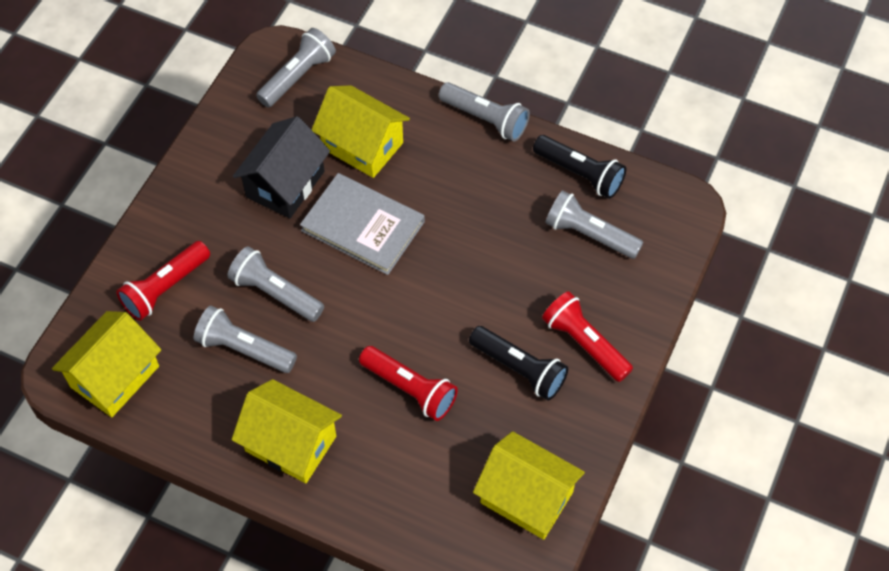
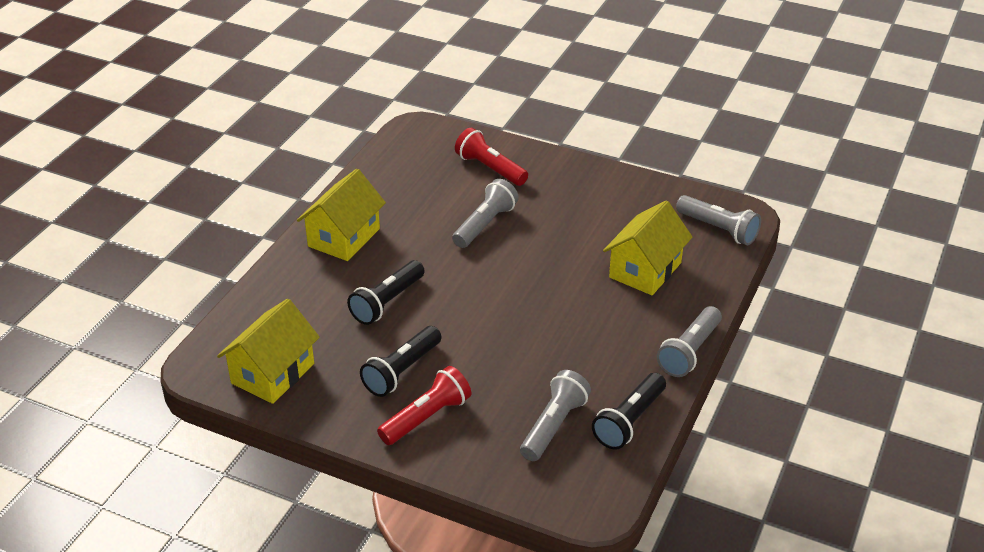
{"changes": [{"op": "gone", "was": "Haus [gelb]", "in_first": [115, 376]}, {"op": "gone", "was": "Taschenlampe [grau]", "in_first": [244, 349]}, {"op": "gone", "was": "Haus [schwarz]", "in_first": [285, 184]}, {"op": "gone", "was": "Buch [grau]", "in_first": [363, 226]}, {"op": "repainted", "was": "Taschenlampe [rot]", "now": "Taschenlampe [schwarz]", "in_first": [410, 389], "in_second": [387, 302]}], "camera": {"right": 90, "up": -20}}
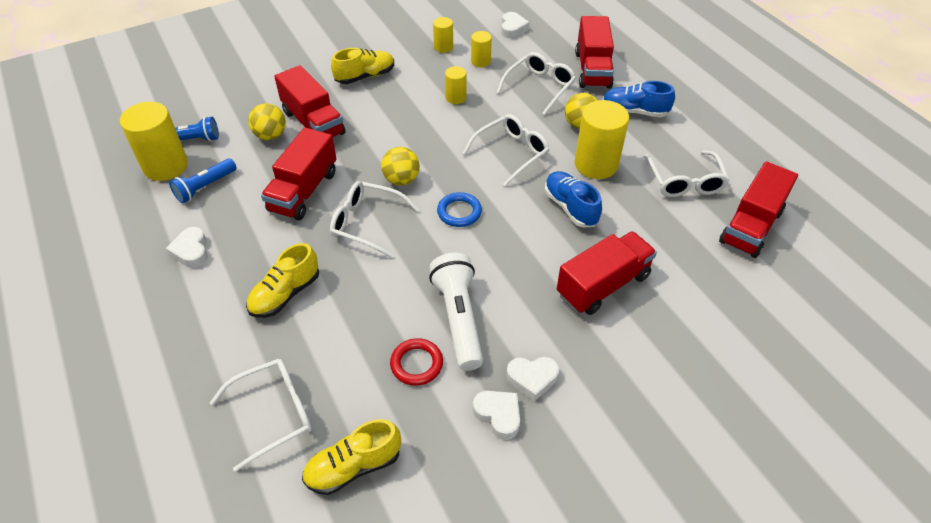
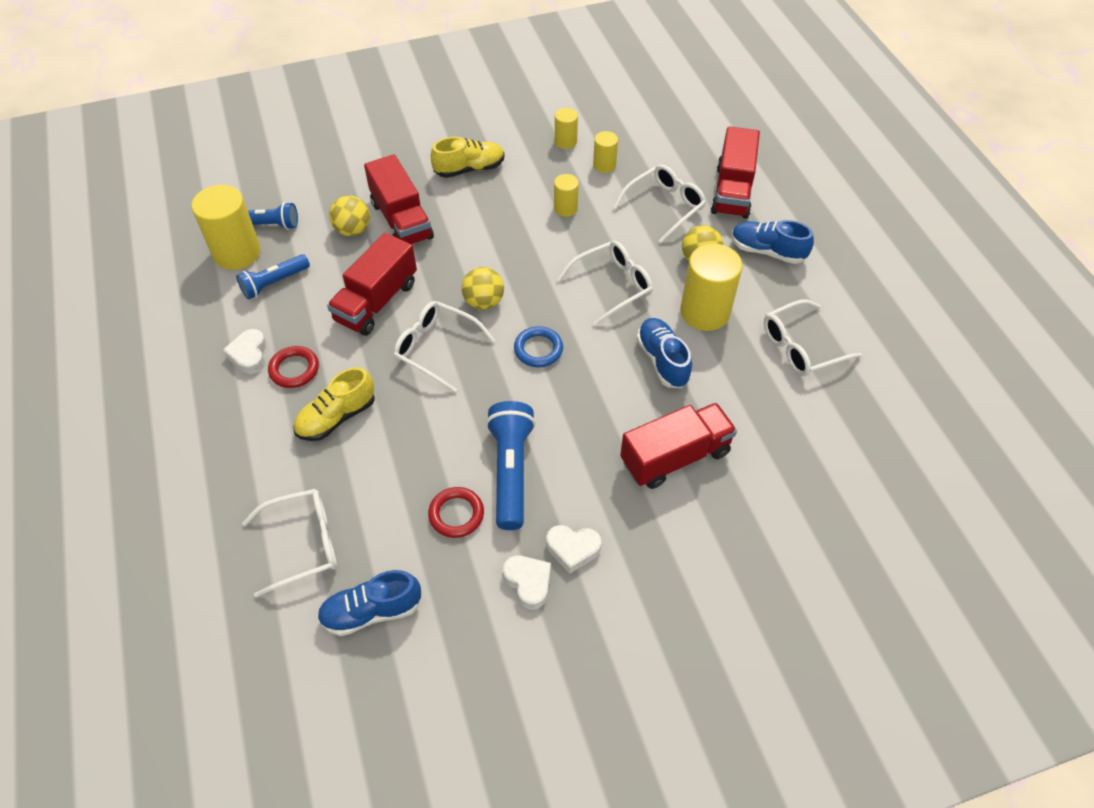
{"changes": [{"op": "repainted", "was": "Schuh [gelb]", "now": "Schuh [blau]", "in_first": [353, 466], "in_second": [371, 611]}, {"op": "repainted", "was": "Taschenlampe [weiß]", "now": "Taschenlampe [blau]", "in_first": [459, 318], "in_second": [511, 471]}, {"op": "gone", "was": "Herz [weiß]", "in_first": [512, 28]}, {"op": "rotated", "was": "Brille [weiß]", "in_first": [684, 181], "in_second": [801, 347], "clockwise": 60}, {"op": "gone", "was": "Lastwagen [rot]", "in_first": [751, 226]}, {"op": "new", "now": "Ring [rot]", "in_second": [294, 369]}], "camera": {"right": 10, "up": 5}}
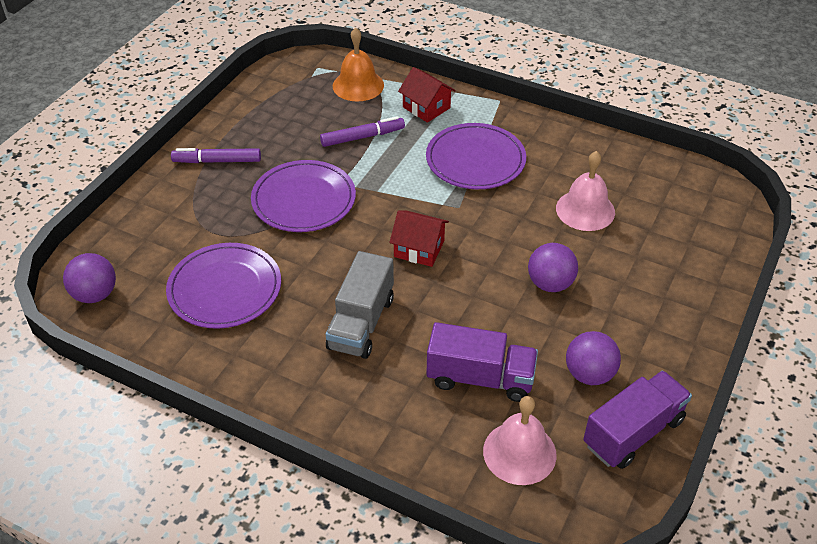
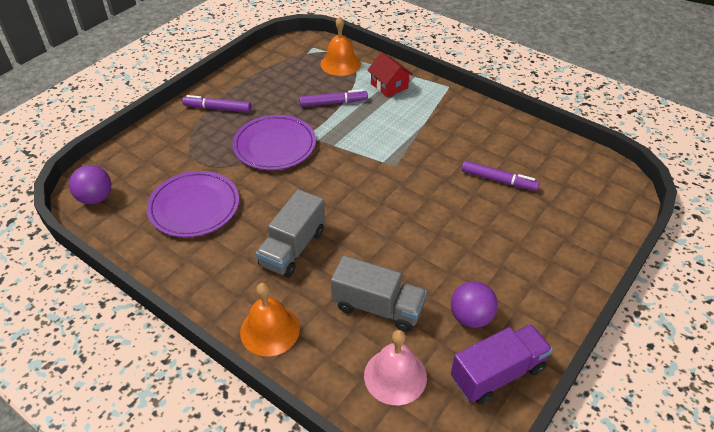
{"changes": [{"op": "gone", "was": "Haus [rot]", "in_first": [419, 249]}, {"op": "gone", "was": "Teller [lila]", "in_first": [475, 160]}, {"op": "repainted", "was": "Lastwagen [lila]", "now": "Lastwagen [grau]", "in_first": [480, 378], "in_second": [378, 307]}, {"op": "gone", "was": "Ball [lila]", "in_first": [550, 284]}, {"op": "swapped", "was": "Glocke [rosa]", "now": "Filzstift [lila]", "in_first": [585, 210], "in_second": [498, 180]}, {"op": "new", "now": "Glocke [orange]", "in_second": [270, 330]}], "camera": {"right": 10, "up": 0}}
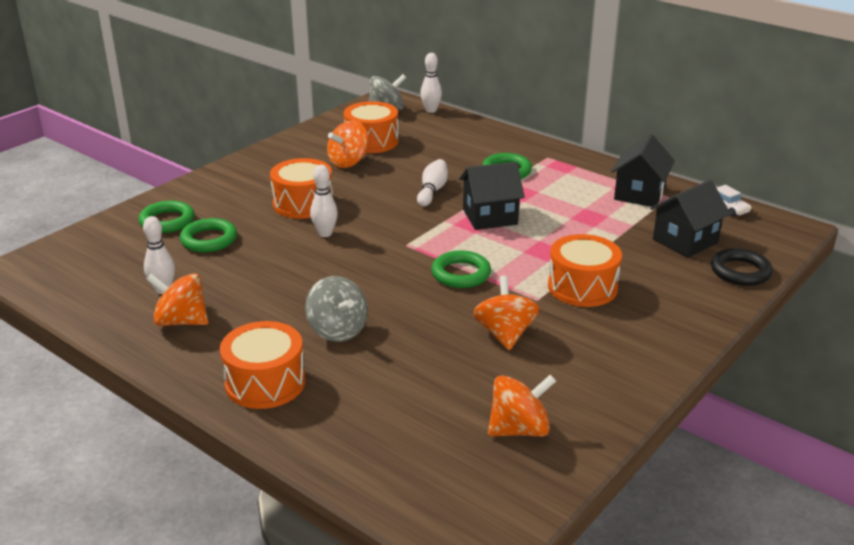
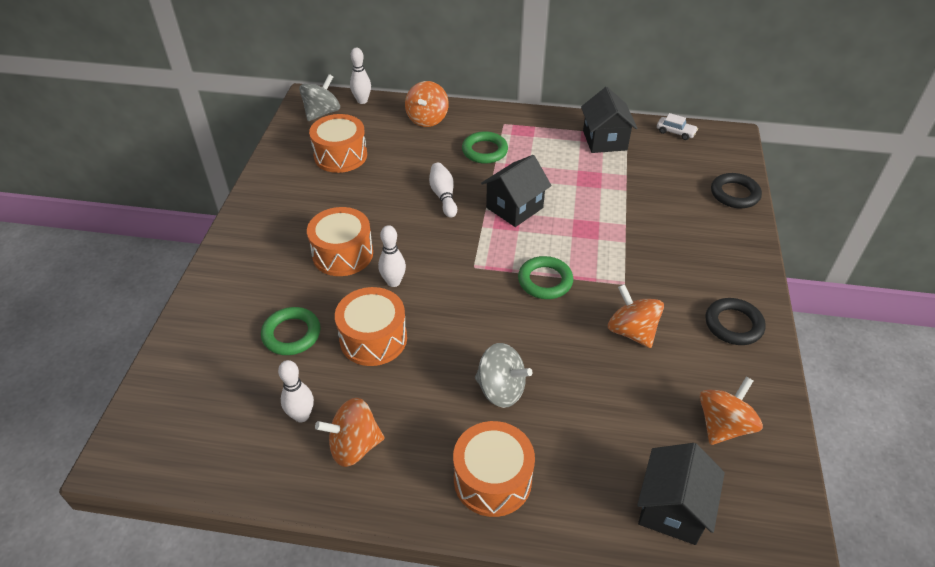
{"changes": [{"op": "gone", "was": "Ring [grün]", "in_first": [167, 221]}, {"op": "shifted", "was": "Kreisel [orange]", "in_first": [348, 162], "in_second": [427, 119]}, {"op": "shifted", "was": "Trommel [orange]", "in_first": [582, 287], "in_second": [373, 338]}, {"op": "shifted", "was": "Haus [schwarz]", "in_first": [685, 241], "in_second": [672, 509]}, {"op": "new", "now": "Ring [schwarz]", "in_second": [733, 324]}], "camera": {"right": -30, "up": 15}}
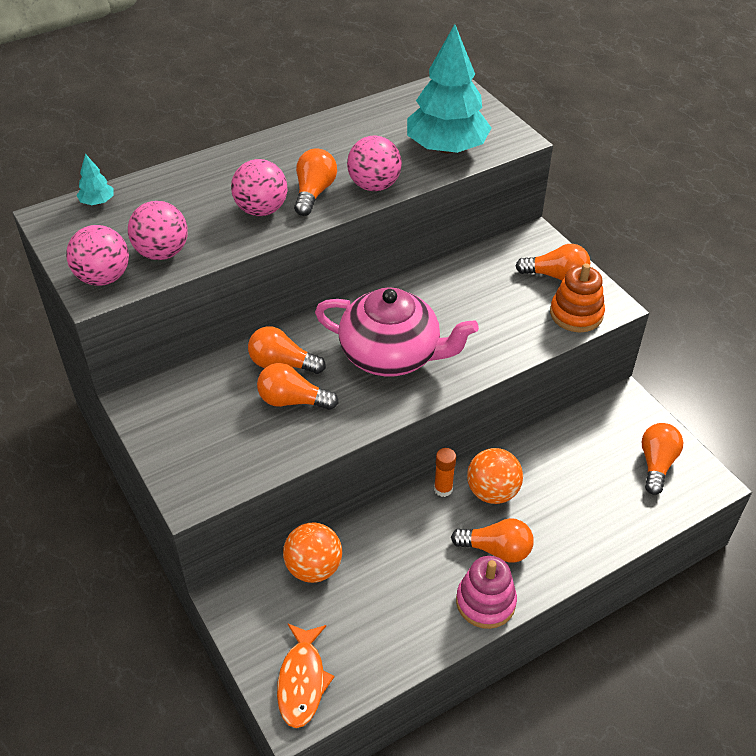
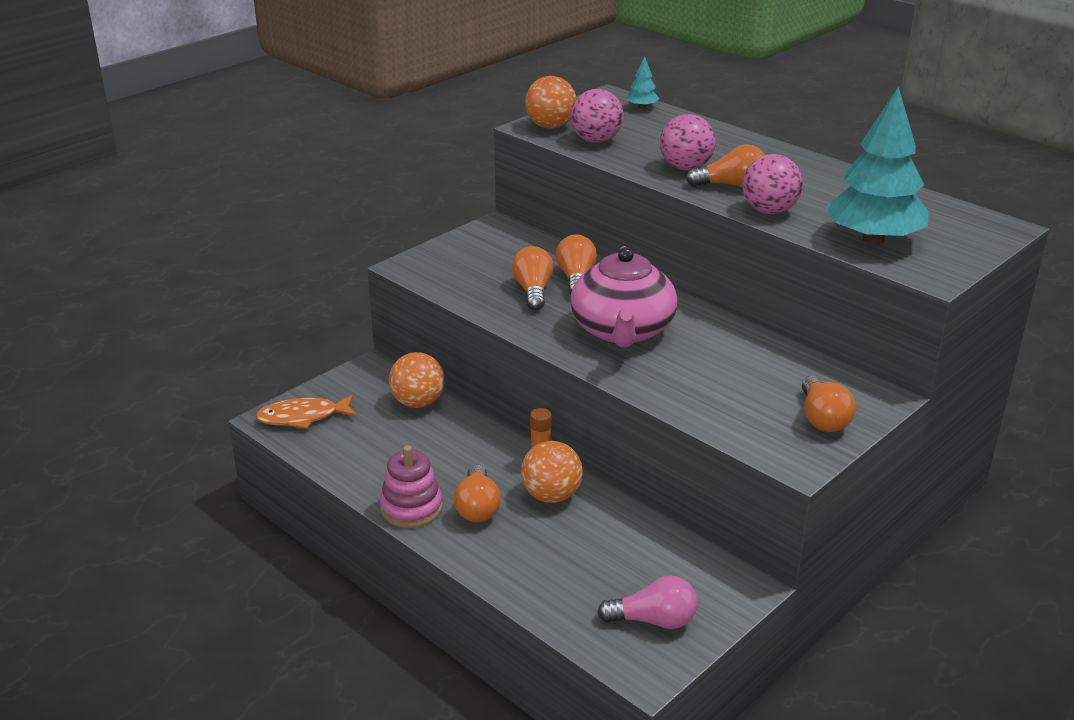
{"changes": [{"op": "repainted", "was": "Ball [rosa]", "now": "Ball [orange]", "in_first": [103, 277], "in_second": [550, 126]}, {"op": "gone", "was": "Stapelspielzeug [orange]", "in_first": [576, 314]}, {"op": "repainted", "was": "Glühbirne [orange]", "now": "Glühbirne [rosa]", "in_first": [656, 464], "in_second": [653, 620]}], "camera": {"right": 75, "up": -15}}
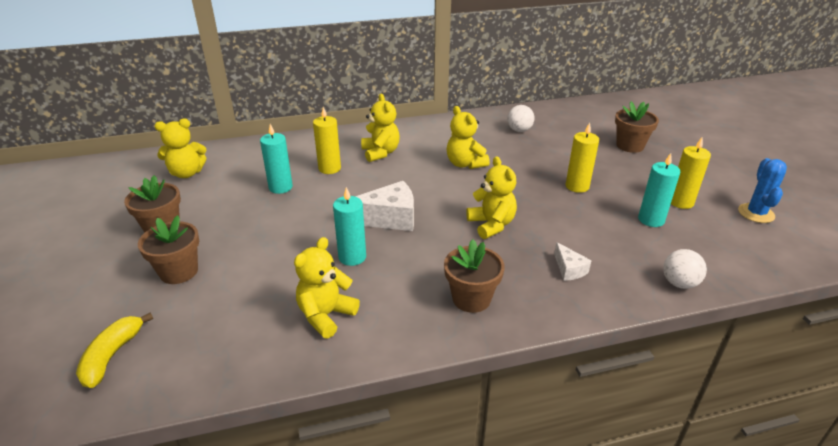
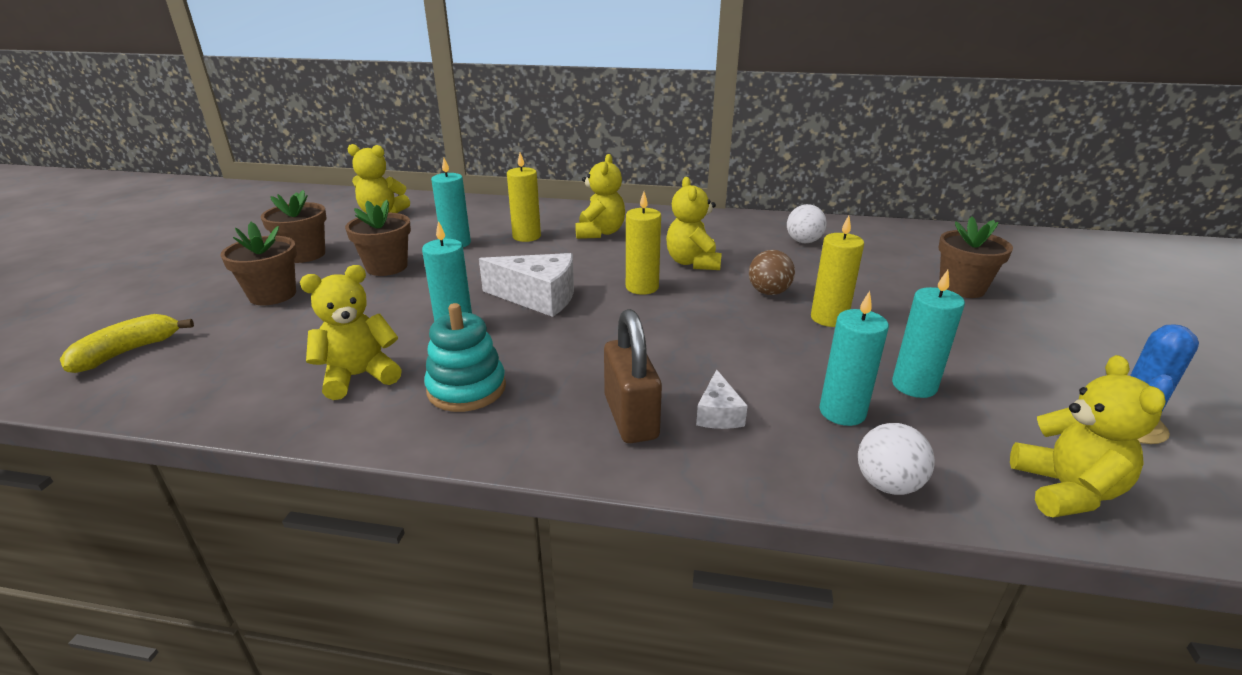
{"changes": [{"op": "shifted", "was": "Blumentopf [braun]", "in_first": [471, 299], "in_second": [387, 267]}, {"op": "shifted", "was": "Teddybär [gelb]", "in_first": [491, 225], "in_second": [1065, 490]}, {"op": "shifted", "was": "Kerze [gelb]", "in_first": [680, 202], "in_second": [642, 287]}, {"op": "new", "now": "Stapelspielzeug [türkis]", "in_second": [466, 388]}, {"op": "new", "now": "Vorhängeschloss [braun]", "in_second": [631, 417]}, {"op": "new", "now": "Ball [braun]", "in_second": [768, 292]}, {"op": "new", "now": "Kerze [türkis]", "in_second": [842, 412]}], "camera": {"right": 25, "up": -5}}
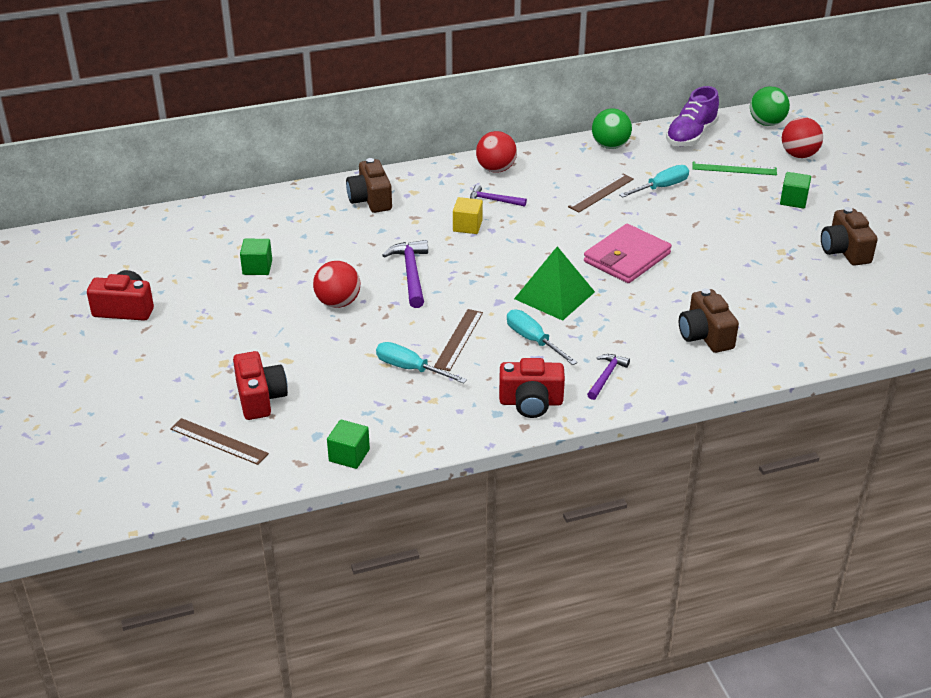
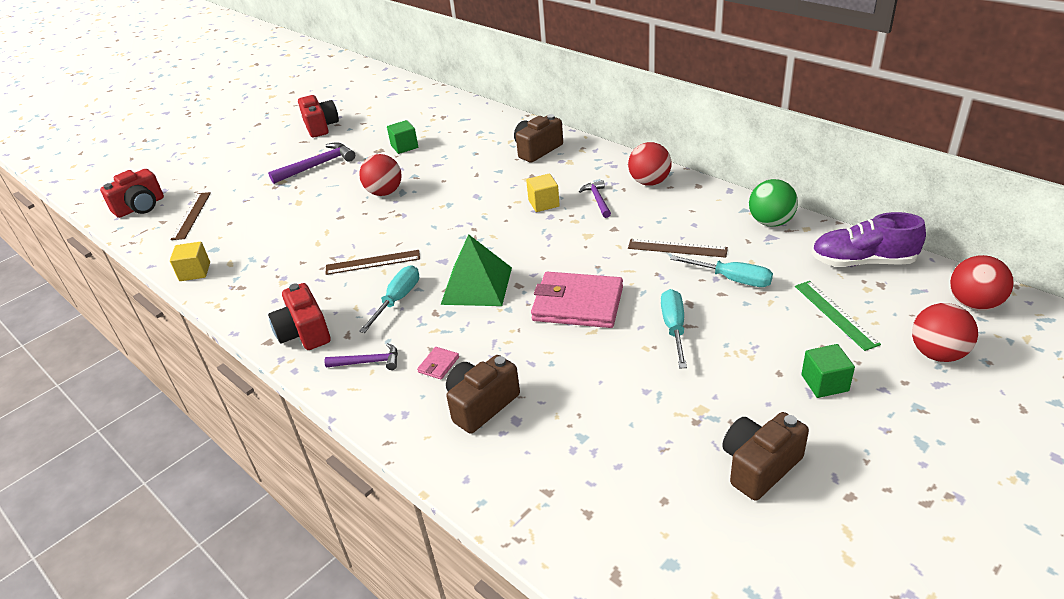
{"changes": [{"op": "shifted", "was": "Kamera [rot]", "in_first": [260, 398], "in_second": [140, 207]}, {"op": "repainted", "was": "Kubus [grün]", "now": "Kubus [gelb]", "in_first": [349, 455], "in_second": [195, 272]}, {"op": "shifted", "was": "Schraubenzieher [türkis]", "in_first": [410, 368], "in_second": [674, 328]}, {"op": "shifted", "was": "Hammer [lila]", "in_first": [411, 273], "in_second": [318, 165]}, {"op": "repainted", "was": "Ball [grün]", "now": "Ball [rot]", "in_first": [766, 123], "in_second": [974, 304]}, {"op": "new", "now": "Geldbörse [rosa]", "in_second": [438, 365]}], "camera": {"right": 65, "up": 0}}
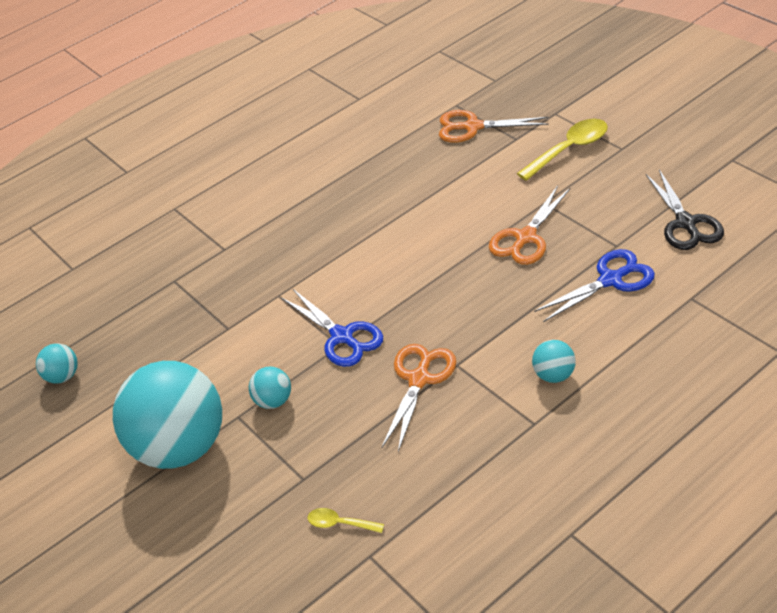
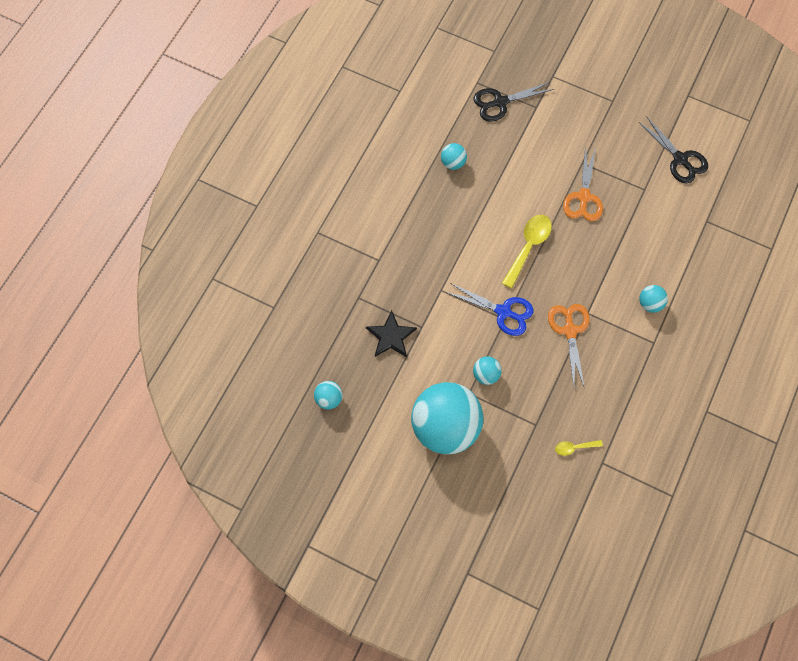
{"changes": [{"op": "repainted", "was": "Schere [orange]", "now": "Schere [schwarz]", "in_first": [472, 127], "in_second": [500, 102]}, {"op": "shifted", "was": "Löffel [gelb]", "in_first": [569, 149], "in_second": [528, 247]}, {"op": "gone", "was": "Schere [blau]", "in_first": [610, 280]}, {"op": "new", "now": "Stern [schwarz]", "in_second": [391, 336]}, {"op": "new", "now": "Ball [türkis]", "in_second": [453, 163]}], "camera": {"right": -30, "up": 25}}
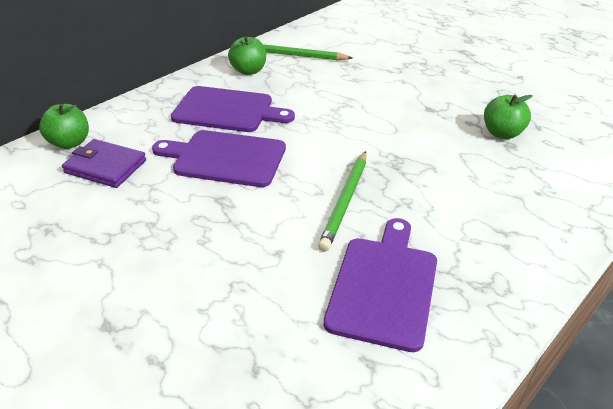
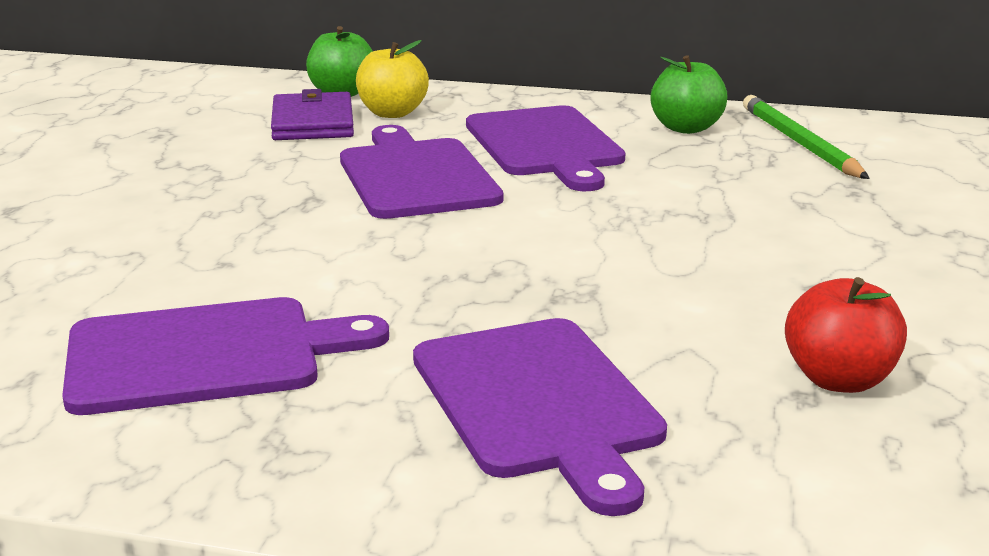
{"changes": [{"op": "gone", "was": "Bleistift [grün]", "in_first": [345, 201]}, {"op": "repainted", "was": "Apfel [grün]", "now": "Apfel [rot]", "in_first": [502, 133], "in_second": [839, 380]}, {"op": "new", "now": "Apfel [gelb]", "in_second": [392, 113]}, {"op": "new", "now": "Schneidebrett [lila]", "in_second": [539, 403]}], "camera": {"right": 60, "up": -15}}
